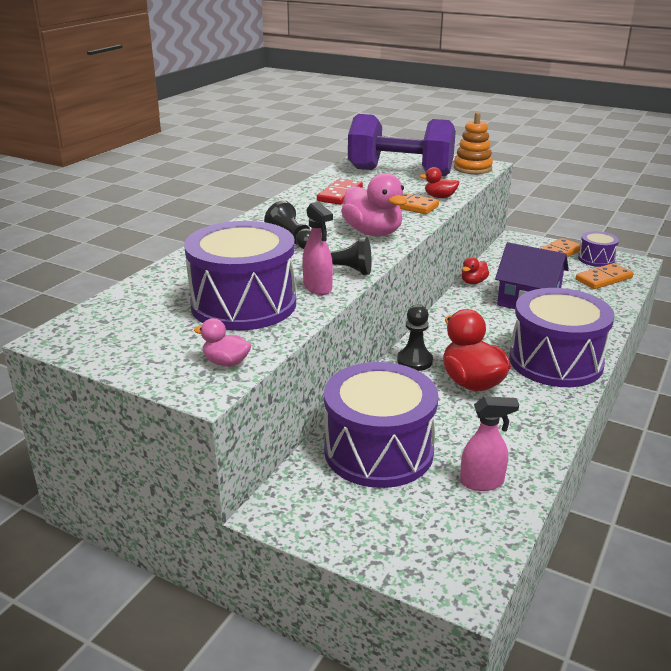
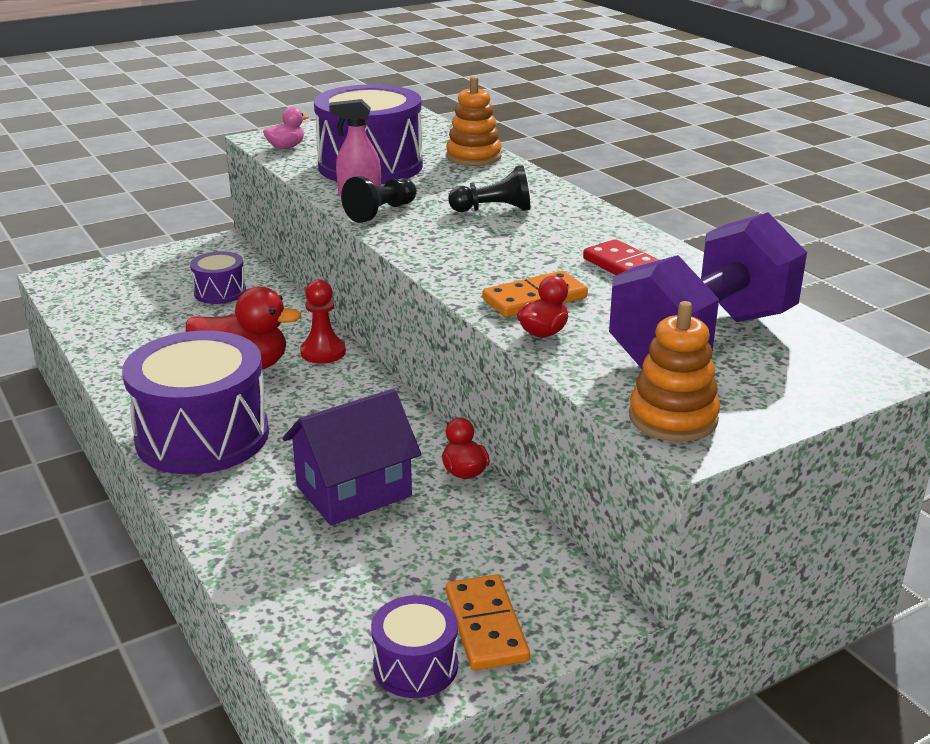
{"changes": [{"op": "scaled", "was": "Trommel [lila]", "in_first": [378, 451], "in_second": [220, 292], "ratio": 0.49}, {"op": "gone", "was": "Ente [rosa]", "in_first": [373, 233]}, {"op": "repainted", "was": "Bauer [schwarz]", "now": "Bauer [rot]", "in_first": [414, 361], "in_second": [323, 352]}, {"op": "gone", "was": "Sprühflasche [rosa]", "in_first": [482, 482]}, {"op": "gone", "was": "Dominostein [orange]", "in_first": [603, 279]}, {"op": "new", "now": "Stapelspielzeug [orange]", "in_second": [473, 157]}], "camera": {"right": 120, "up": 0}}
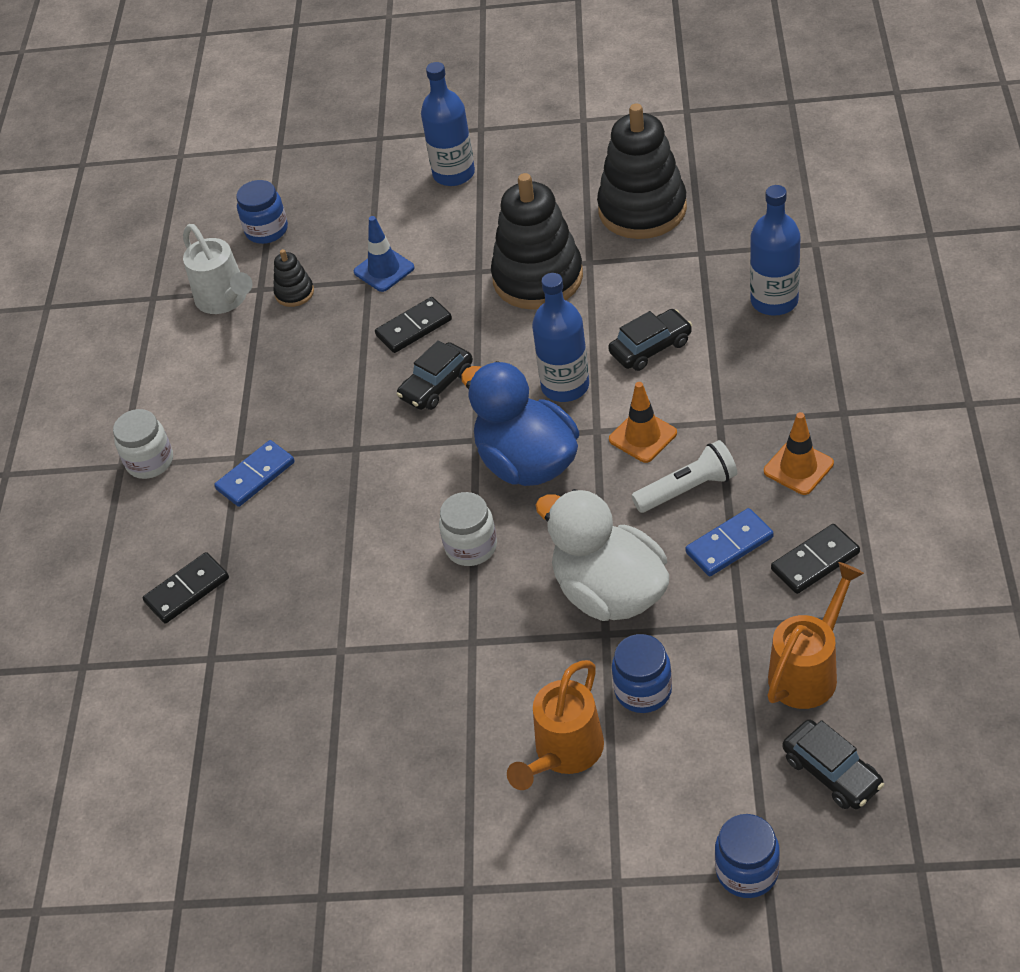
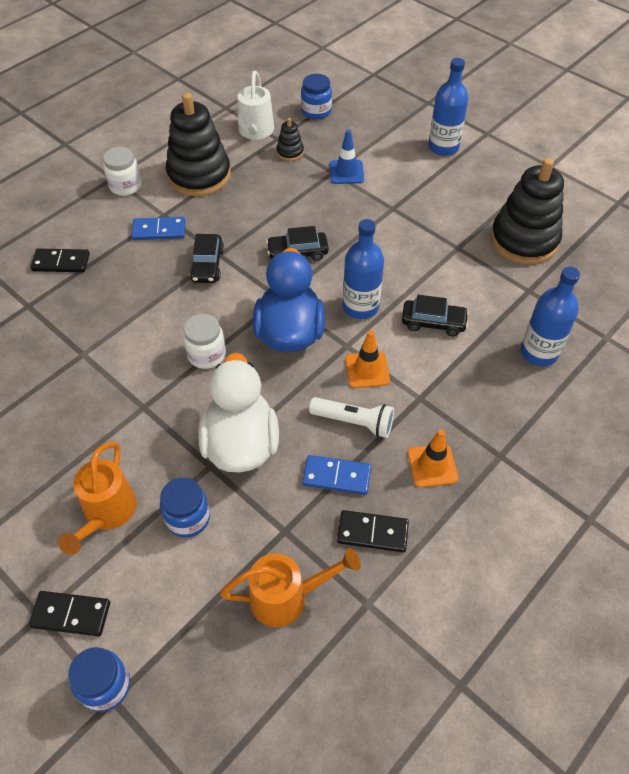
{"changes": [{"op": "shifted", "was": "Dominostein [schwarz]", "in_first": [414, 327], "in_second": [71, 614]}, {"op": "shifted", "was": "Stapelspielzeug [schwarz]", "in_first": [538, 278], "in_second": [199, 175]}, {"op": "rotated", "was": "Gießkanne [orange]", "in_first": [564, 753], "in_second": [107, 514], "clockwise": -60}, {"op": "shifted", "was": "Auto [schwarz]", "in_first": [832, 772], "in_second": [207, 265]}], "camera": {"right": 35, "up": 5}}
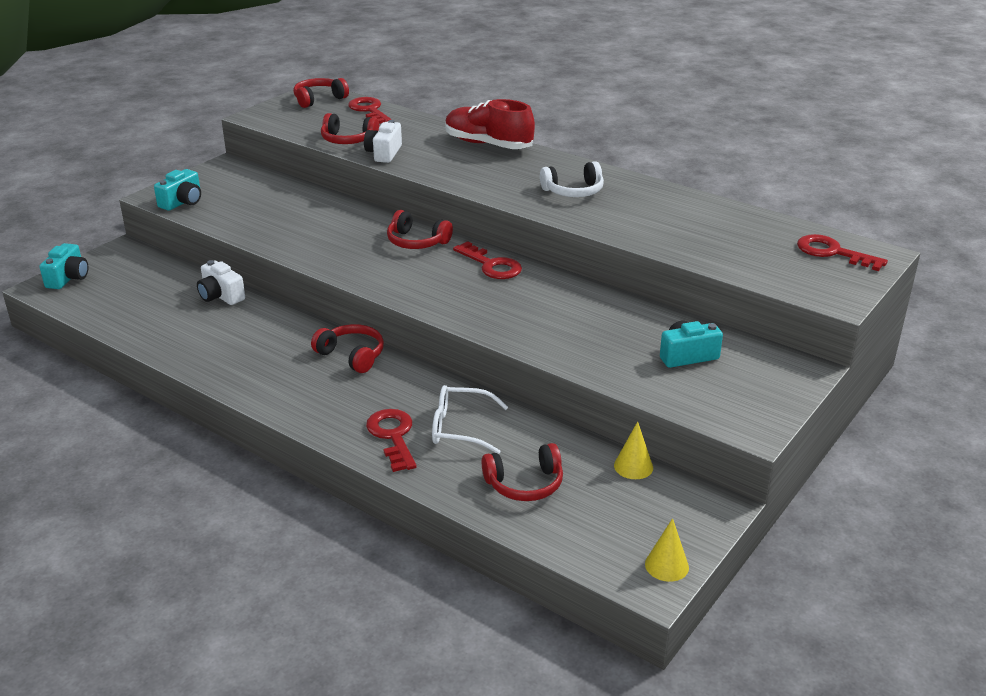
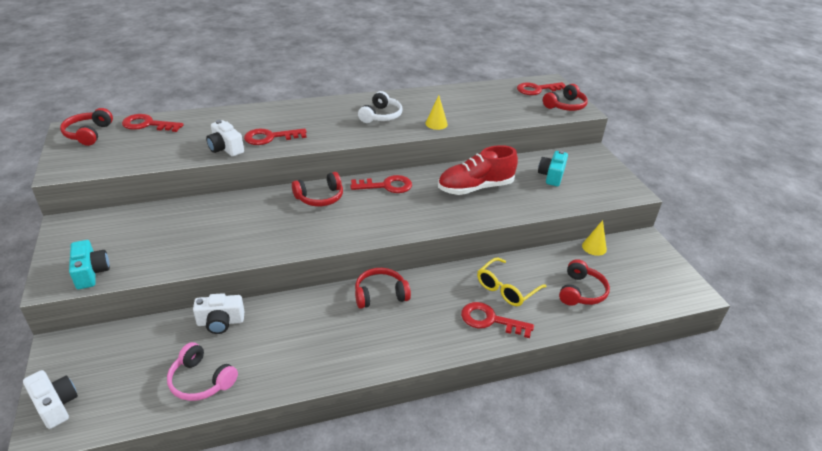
{"changes": [{"op": "repainted", "was": "Kamera [türkis]", "now": "Kamera [weiß]", "in_first": [68, 278], "in_second": [55, 405]}, {"op": "shifted", "was": "Kopfhörer [rot]", "in_first": [348, 140], "in_second": [565, 106]}, {"op": "repainted", "was": "Brille [weiß]", "now": "Brille [gelb]", "in_first": [460, 428], "in_second": [506, 288]}, {"op": "shifted", "was": "Schuh [rot]", "in_first": [488, 144], "in_second": [475, 188]}, {"op": "shifted", "was": "Kegel [gelb]", "in_first": [666, 565], "in_second": [436, 124]}, {"op": "new", "now": "Kopfhörer [rosa]", "in_second": [201, 380]}, {"op": "new", "now": "Schlüssel [rot]", "in_second": [270, 137]}], "camera": {"right": -55, "up": 5}}
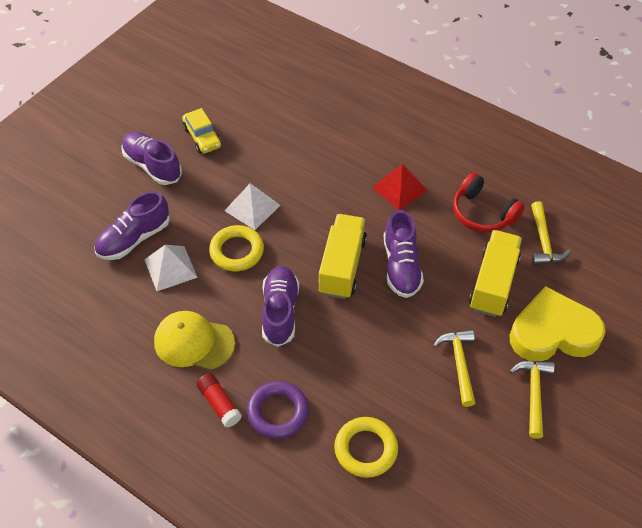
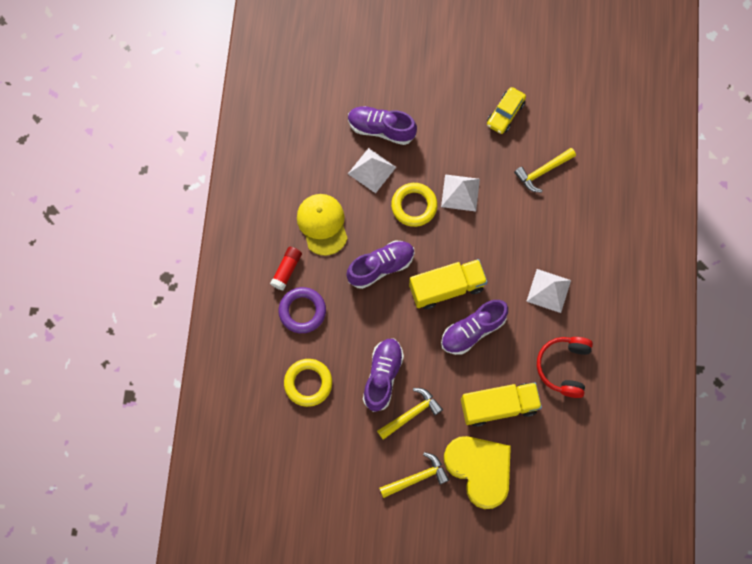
{"changes": [{"op": "shifted", "was": "Schuh [lila]", "in_first": [152, 166], "in_second": [383, 376]}, {"op": "repainted", "was": "Pyramide [rot]", "now": "Pyramide [weiß]", "in_first": [399, 188], "in_second": [548, 290]}, {"op": "shifted", "was": "Hammer [gelb]", "in_first": [543, 241], "in_second": [542, 171]}], "camera": {"right": 60, "up": 20}}
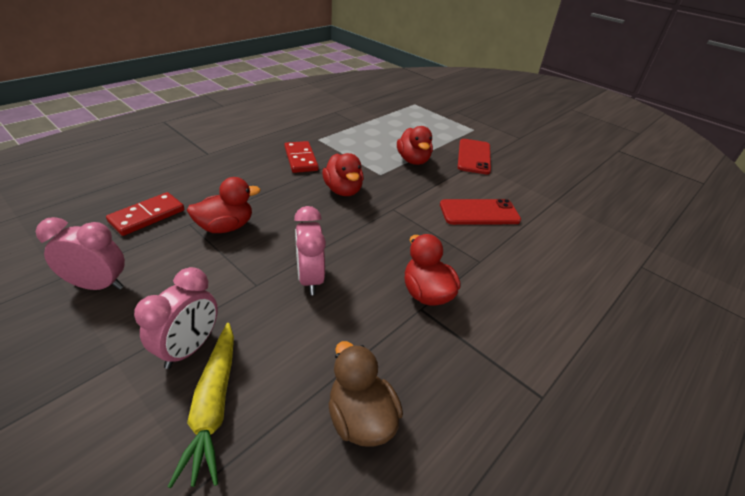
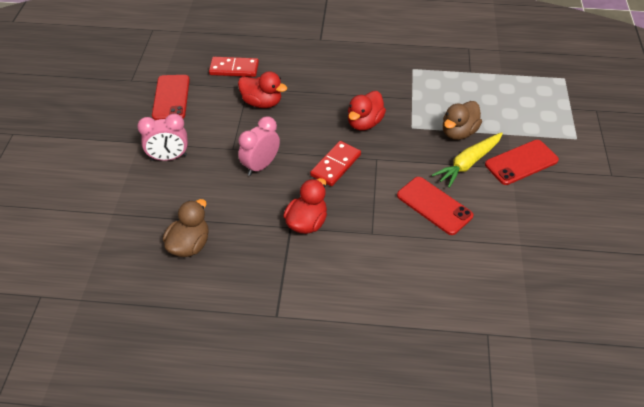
{"changes": [{"op": "swapped", "was": "Wecker [rosa]", "now": "Handy [rot]", "in_first": [98, 285], "in_second": [171, 97]}, {"op": "shifted", "was": "Karotte [gelb]", "in_first": [213, 406], "in_second": [468, 163]}, {"op": "shifted", "was": "Dominostein [rot]", "in_first": [301, 159], "in_second": [336, 165]}, {"op": "repainted", "was": "Ente [rot]", "now": "Ente [braun]", "in_first": [413, 160], "in_second": [458, 132]}], "camera": {"right": 55, "up": 10}}
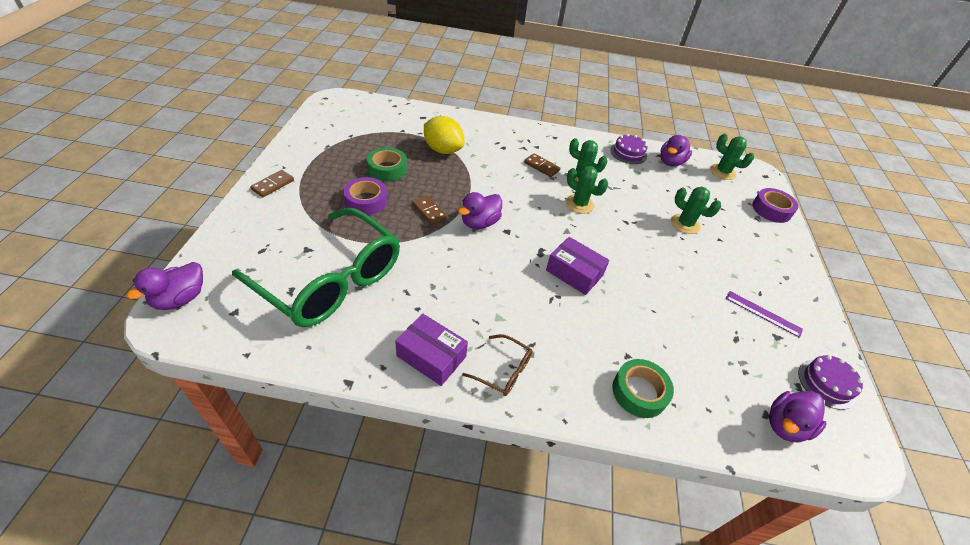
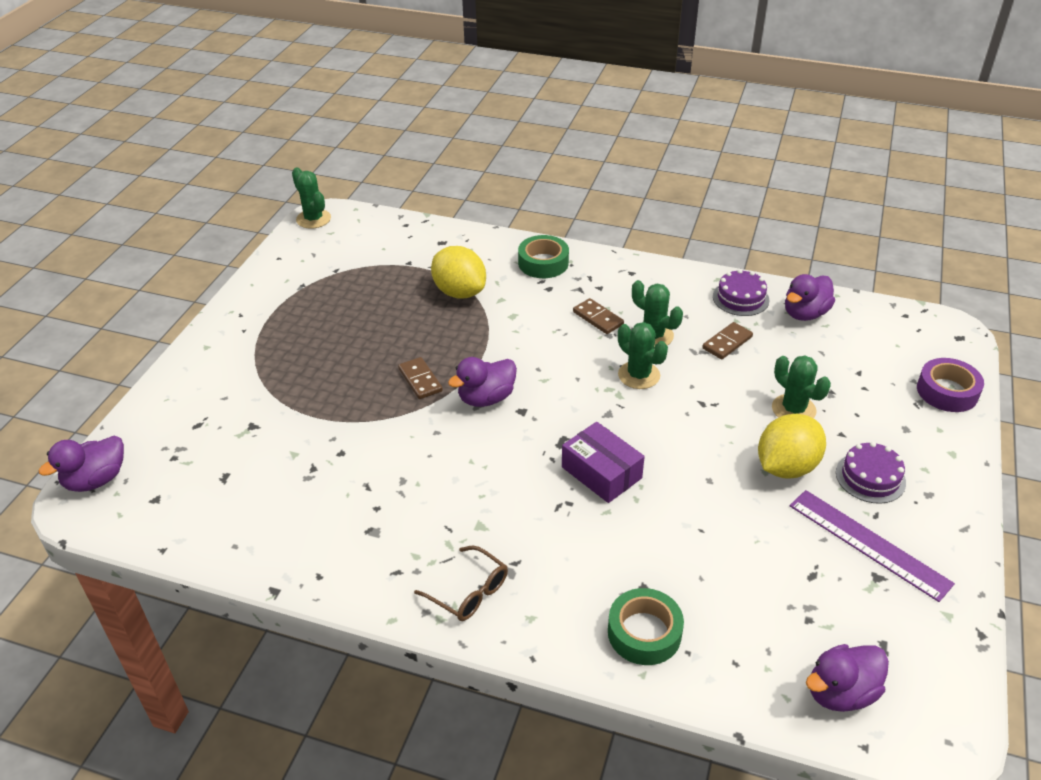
{"changes": [{"op": "gone", "was": "Brille [grün]", "in_first": [331, 280]}, {"op": "shifted", "was": "Dominostein [braun]", "in_first": [273, 185], "in_second": [727, 342]}, {"op": "gone", "was": "Klebeband [lila]", "in_first": [366, 201]}, {"op": "shifted", "was": "Klebeband [grün]", "in_first": [387, 169], "in_second": [543, 263]}, {"op": "gone", "was": "Schachtel [lila]", "in_first": [431, 356]}, {"op": "shifted", "was": "Kaktus [grün]", "in_first": [722, 172], "in_second": [313, 219]}, {"op": "scaled", "was": "Lineal [lila]", "in_first": [763, 313], "in_second": [868, 544], "ratio": 1.56}, {"op": "shifted", "was": "Kuchen [lila]", "in_first": [827, 384], "in_second": [870, 477]}, {"op": "new", "now": "Zitrone [gelb]", "in_second": [786, 467]}], "camera": {"right": 15, "up": -5}}
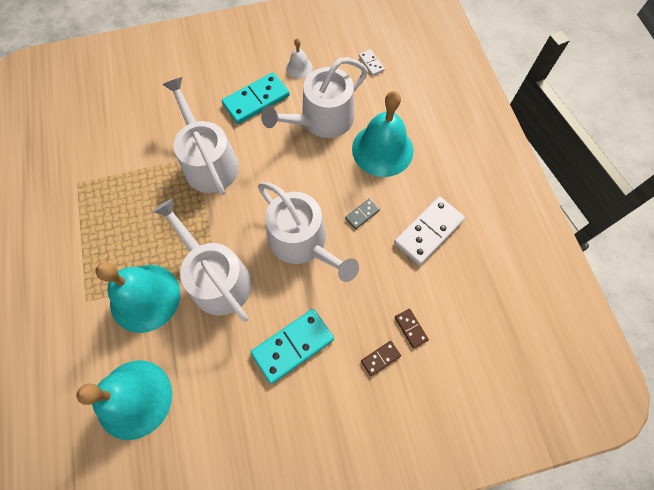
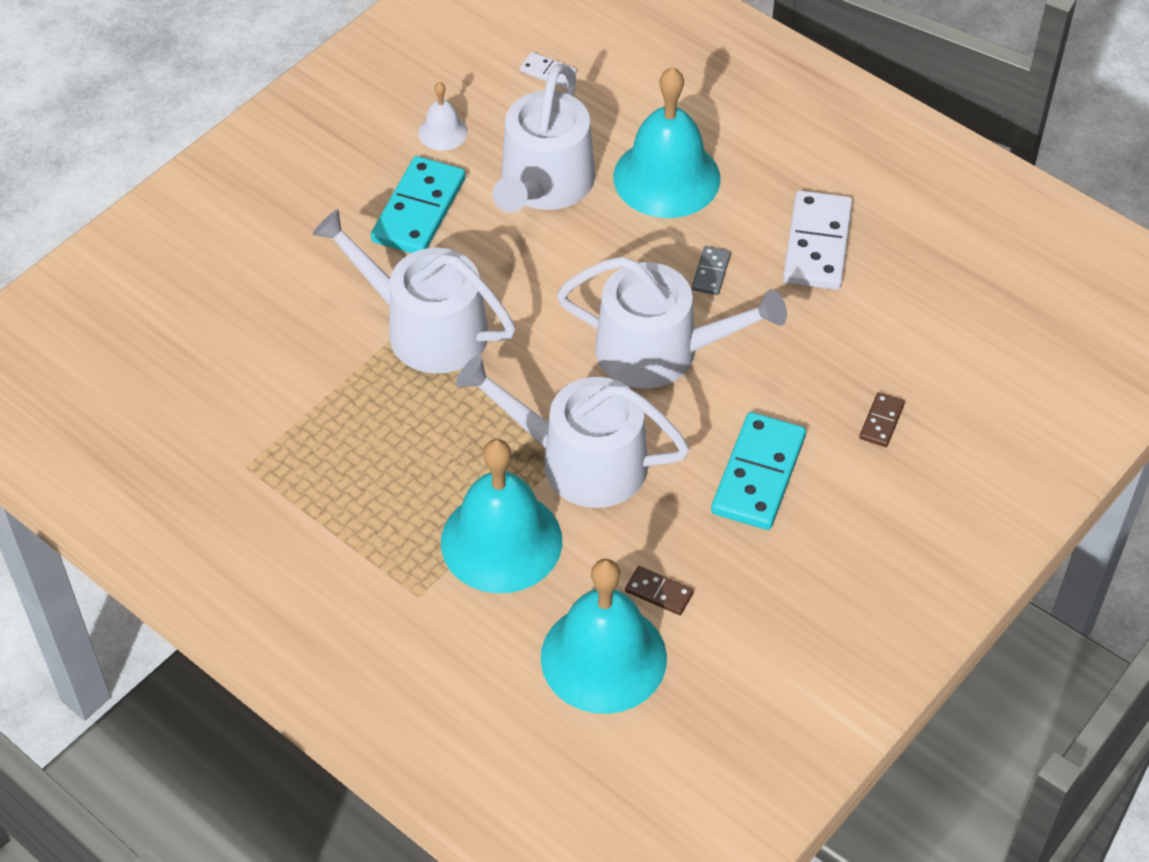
{"changes": [{"op": "shifted", "was": "Dominostein [braun]", "in_first": [411, 328], "in_second": [659, 592]}], "camera": {"right": -35, "up": -15}}
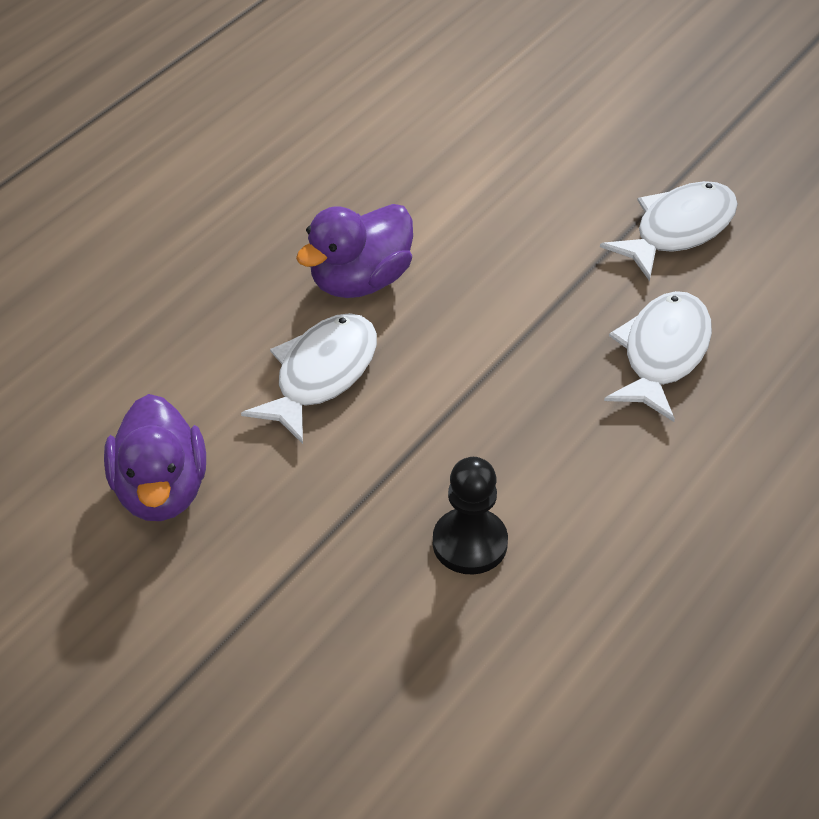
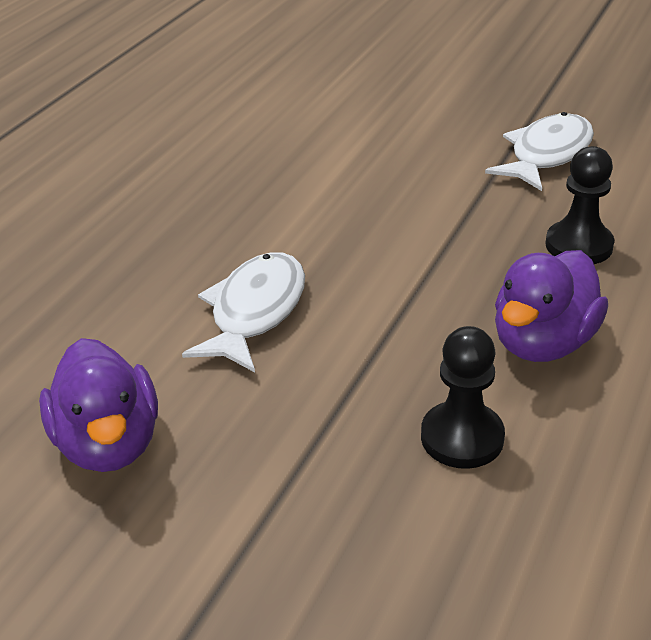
{"changes": [{"op": "shifted", "was": "Ente [lila]", "in_first": [360, 280], "in_second": [543, 343]}, {"op": "swapped", "was": "Fisch [weiß]", "now": "Bauer [schwarz]", "in_first": [662, 354], "in_second": [579, 245]}], "camera": {"right": -10, "up": -10}}
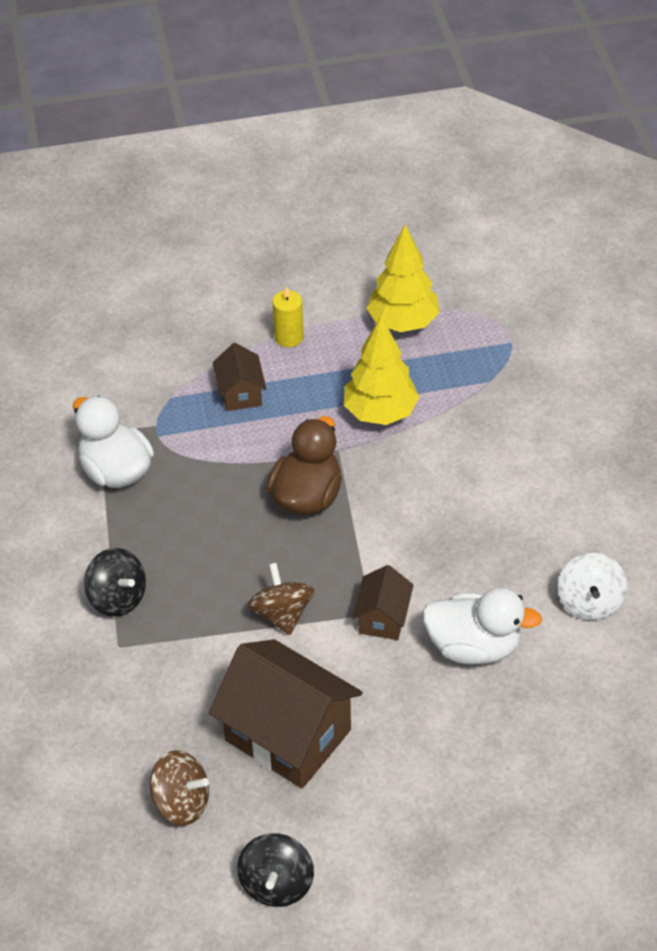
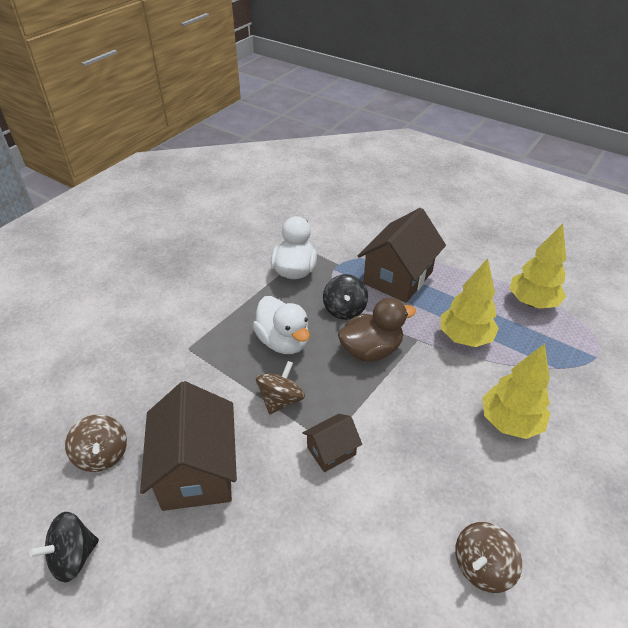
{"changes": [{"op": "shifted", "was": "Kreisel [schwarz]", "in_first": [118, 598], "in_second": [344, 309]}, {"op": "scaled", "was": "Haus [braun]", "in_first": [240, 393], "in_second": [398, 277], "ratio": 1.97}, {"op": "gone", "was": "Kerze [gelb]", "in_first": [289, 337]}, {"op": "shifted", "was": "Ente [weiß]", "in_first": [474, 646], "in_second": [283, 341]}, {"op": "repainted", "was": "Kreisel [weiß]", "now": "Kreisel [braun]", "in_first": [589, 602], "in_second": [482, 567]}, {"op": "new", "now": "Baum [gelb]", "in_second": [510, 422]}], "camera": {"right": 45, "up": -5}}
